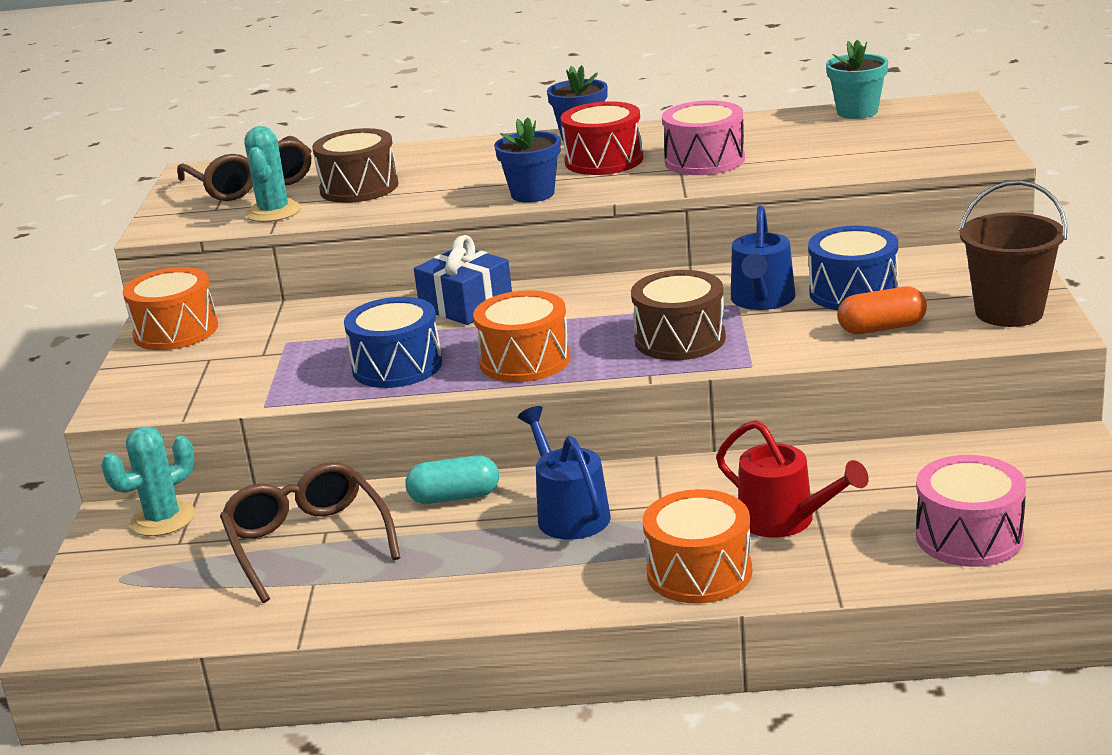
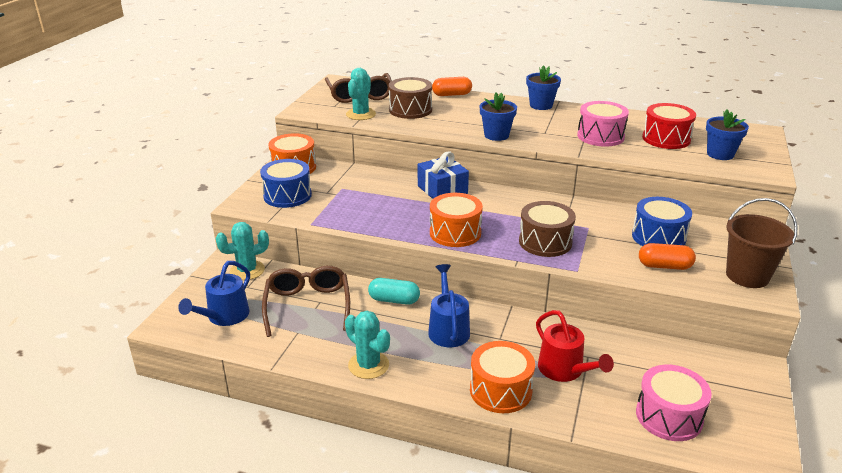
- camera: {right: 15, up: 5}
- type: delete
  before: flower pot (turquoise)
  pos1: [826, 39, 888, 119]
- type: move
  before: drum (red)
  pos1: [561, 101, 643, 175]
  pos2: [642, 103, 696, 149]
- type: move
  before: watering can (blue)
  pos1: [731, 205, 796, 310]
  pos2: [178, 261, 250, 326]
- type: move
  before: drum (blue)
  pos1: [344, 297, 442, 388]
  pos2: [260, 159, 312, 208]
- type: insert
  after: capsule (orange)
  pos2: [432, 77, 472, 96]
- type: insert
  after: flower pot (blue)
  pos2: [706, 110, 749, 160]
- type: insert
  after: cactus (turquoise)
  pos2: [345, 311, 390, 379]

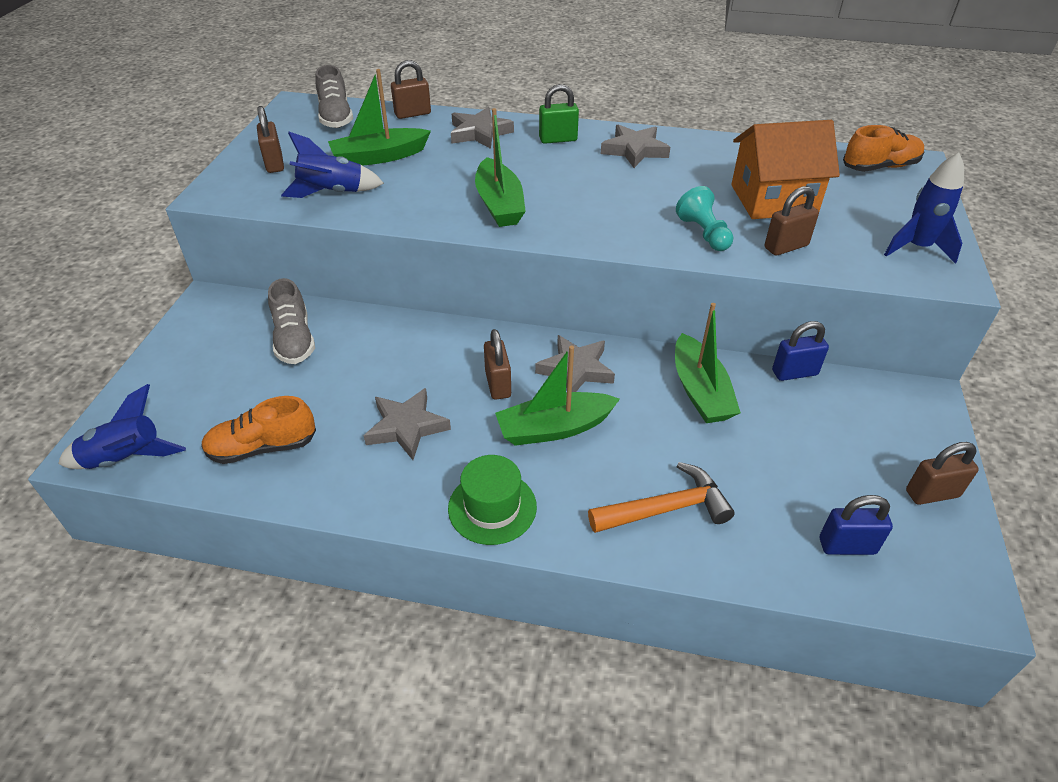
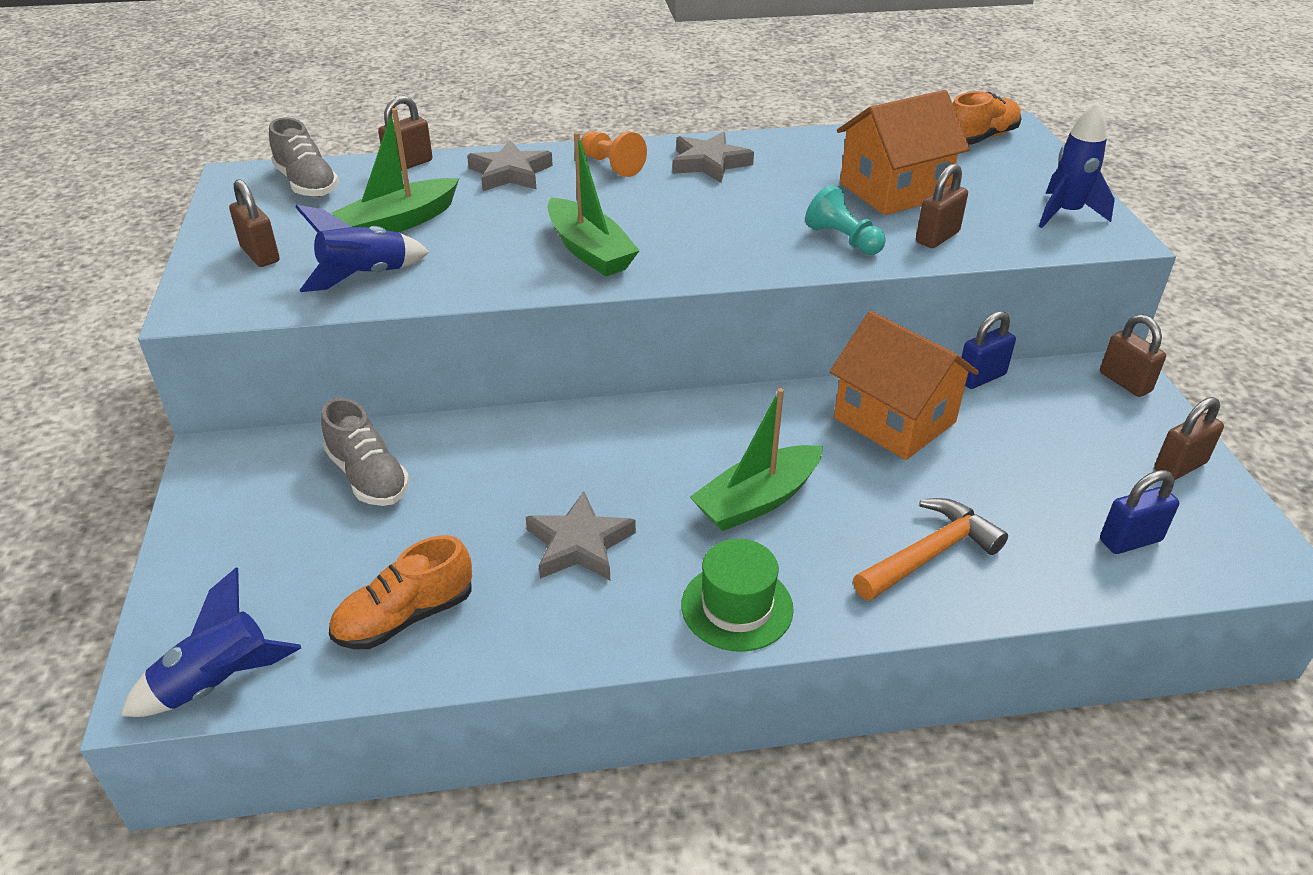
- camera: {right: -20, up: -5}
- type: replace
  before: padlock (green)
  after: pawn (orange)
  pos1: [539, 84, 579, 144]
  pos2: [581, 131, 647, 177]
- type: replace
  before: boat (green)
  after: house (orange)
  pos1: [675, 303, 741, 423]
  pos2: [830, 311, 979, 460]
- type: move
  before: padlock (brown)
  pos1: [484, 329, 511, 400]
  pos2: [1100, 314, 1166, 397]
- type: delete
  before: star (grey)
  pos1: [535, 335, 615, 392]

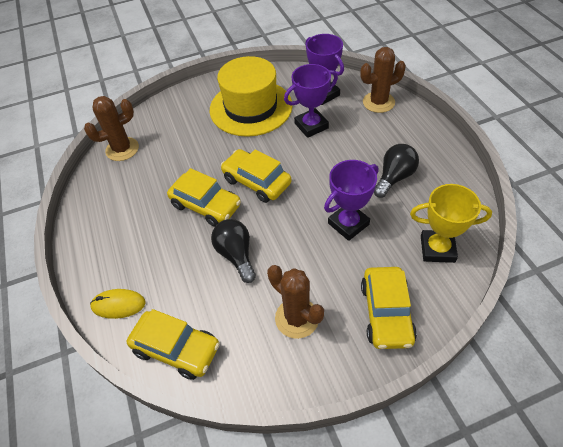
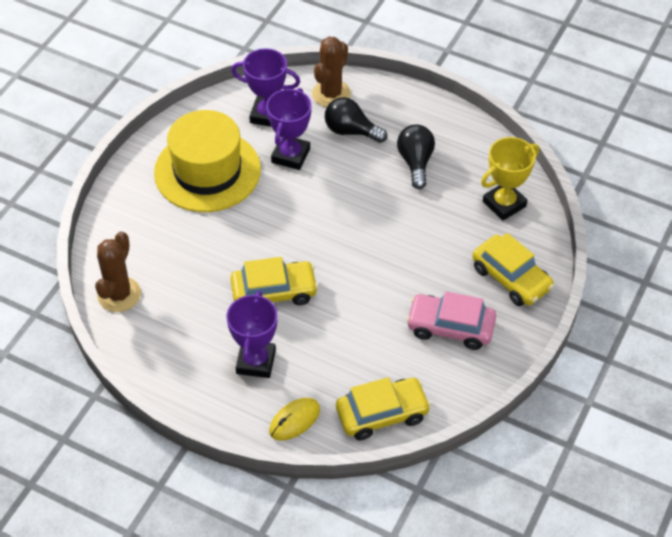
- camera: {right: -45, up: 0}
- type: delete
  before: car (yellow)
  pos1: [221, 149, 291, 203]
- type: move
  before: trophy (purple)
  pos1: [324, 160, 378, 241]
  pos2: [226, 291, 278, 378]
- type: move
  before: light bulb (black)
  pos1: [211, 219, 256, 283]
  pos2: [325, 97, 387, 143]
- type: replace
  before: cactus (brown)
  after: car (pink)
  pos1: [267, 265, 324, 339]
  pos2: [406, 291, 496, 350]

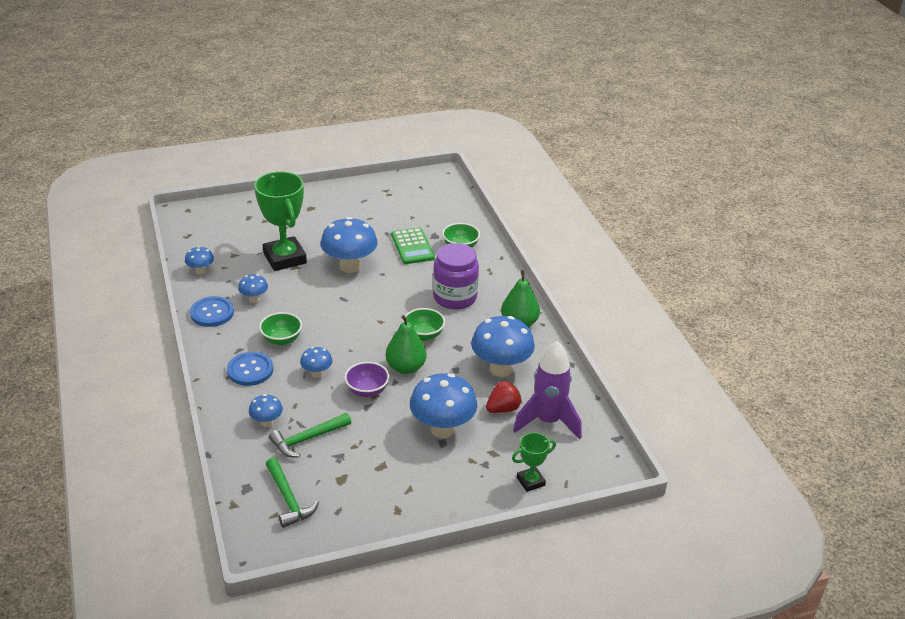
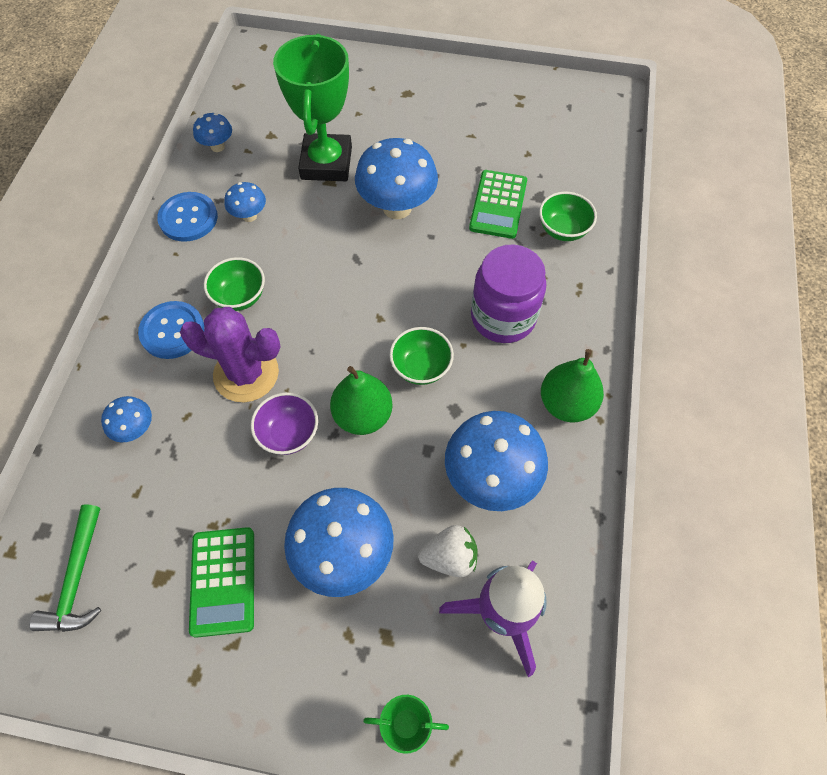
- camera: {right: 30, up: 25}
- type: replace
  before: mushroom (blue)
  after: cactus (purple)
  pos1: [300, 347, 332, 378]
  pos2: [180, 307, 280, 402]
- type: recolor
  before: strawberry (red)
  after: strawberry (white)
  pos1: [486, 380, 522, 413]
  pos2: [418, 525, 478, 577]
- type: delete
  before: hammer (green)
  pos1: [269, 413, 351, 458]
- type: insert
  after: calculator (green)
  pos2: [189, 527, 254, 638]

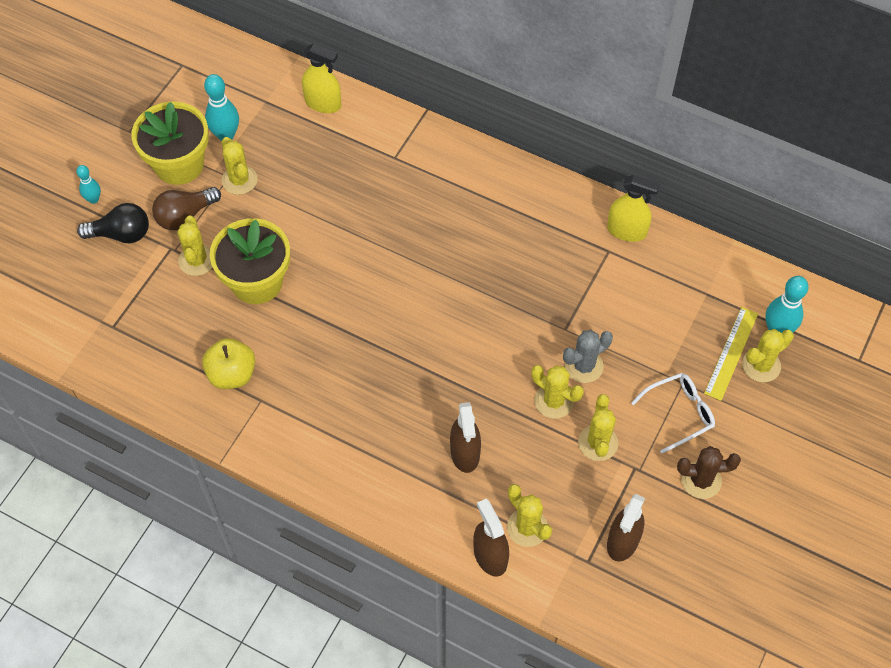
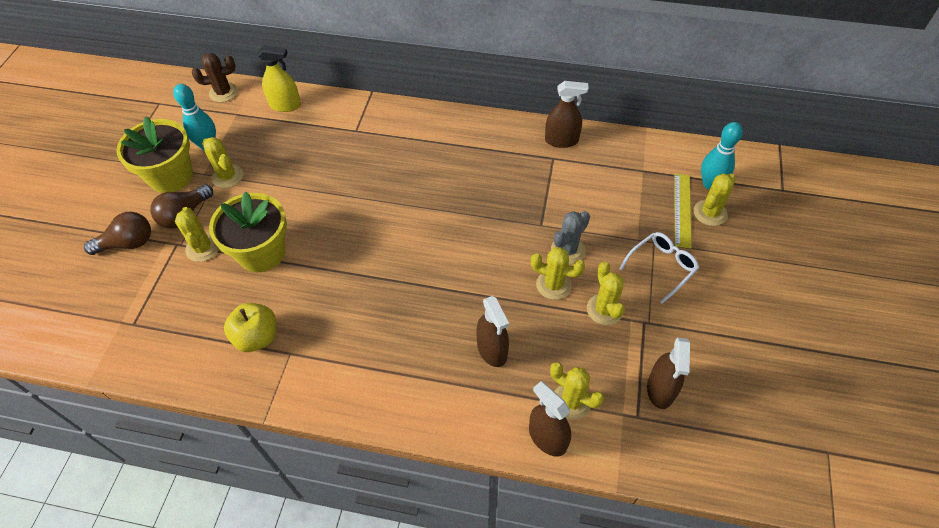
- camera: {right: -15, up: -5}
- type: delete
  before: bowling pin (turquoise)
  pos1: [76, 165, 101, 204]
- type: recolor
  before: spray bottle (yellow)
  after: spray bottle (brown)
  pos1: [607, 175, 660, 242]
  pos2: [545, 81, 589, 148]
- type: recolor
  before: light bulb (black)
  after: light bulb (brown)
  pos1: [77, 203, 149, 243]
  pos2: [84, 212, 151, 255]
- type: move
  before: cactus (brown)
  pos1: [677, 446, 741, 499]
  pos2: [192, 53, 238, 102]

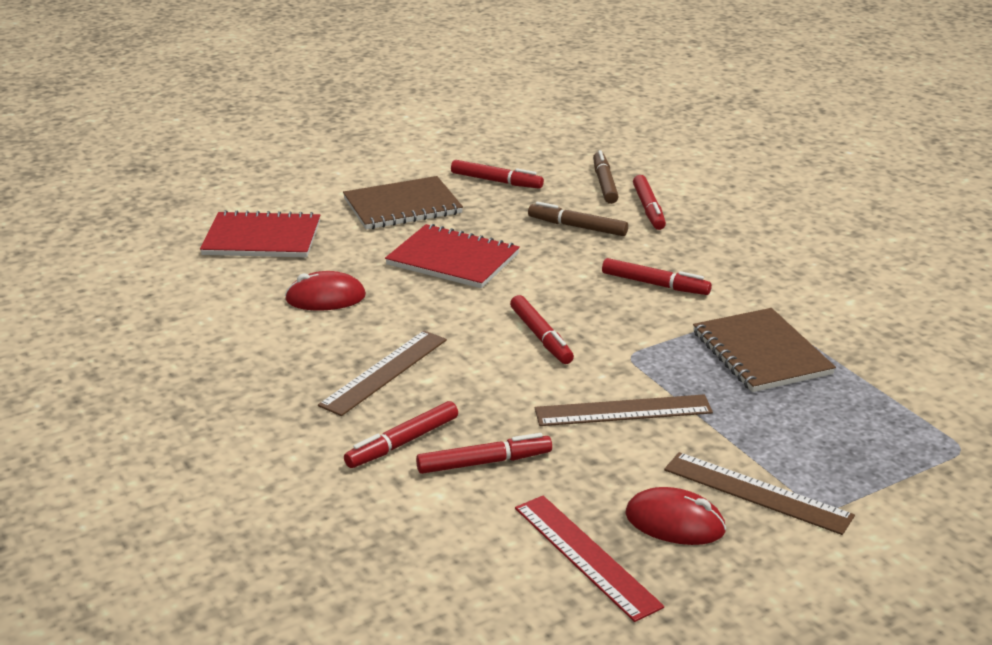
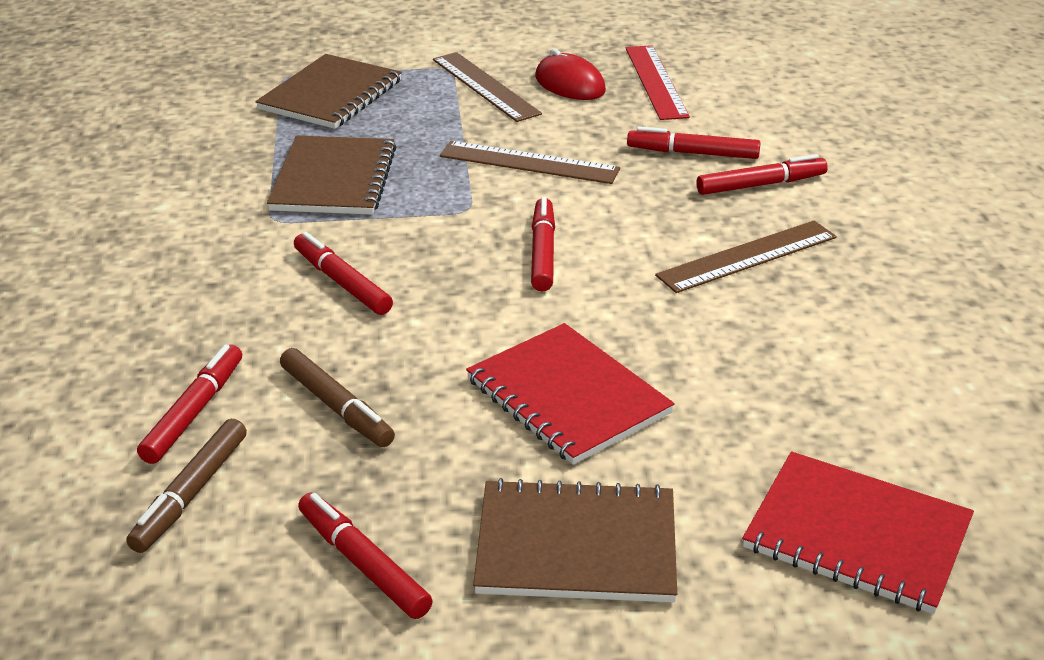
- camera: {right: -155, up: 5}
- type: delete
  before: mouse (red)
  pos1: [285, 271, 366, 311]
- type: insert
  after: notebook (brown)
  pos2: [255, 54, 402, 129]

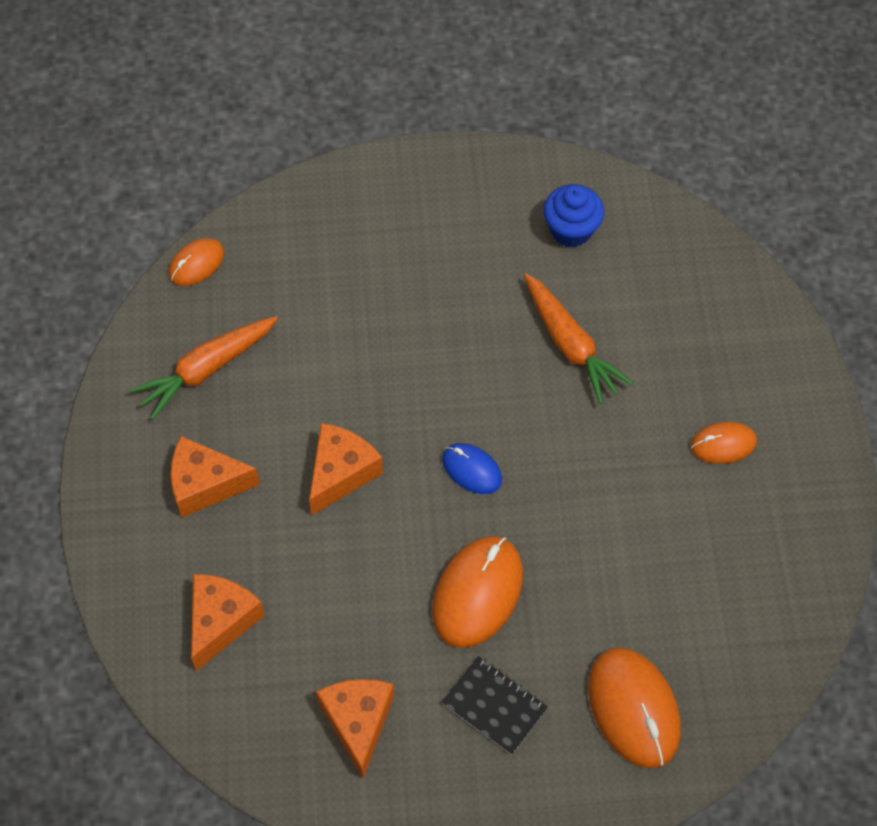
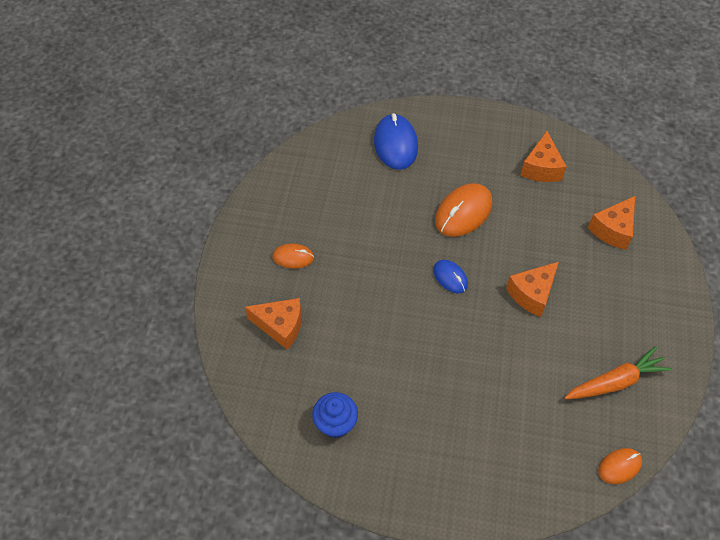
- camera: {right: -165, up: -5}
- type: delete
  before: carrot (orange)
  pos1: [524, 273, 634, 404]
- type: move
  before: cheese (orange)
  pos1: [171, 436, 260, 517]
  pos2: [245, 298, 302, 350]
- type: recolor
  before: mouse (orange)
  after: mouse (blue)
  pos1: [588, 647, 681, 768]
  pos2: [374, 113, 418, 170]
- type: delete
  before: notebook (black)
  pos1: [442, 656, 548, 755]

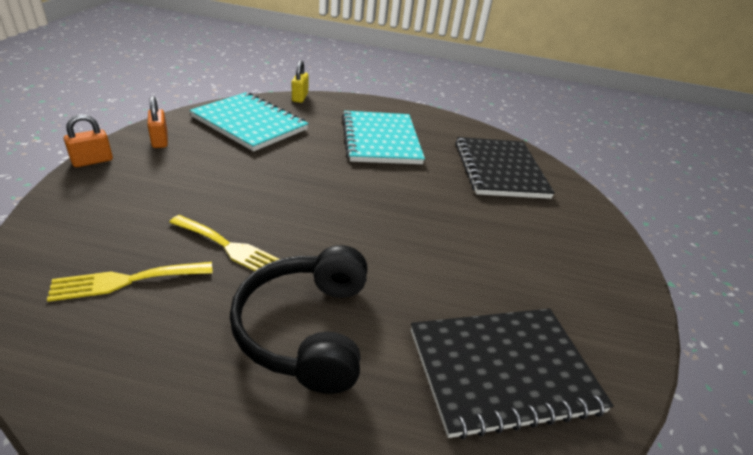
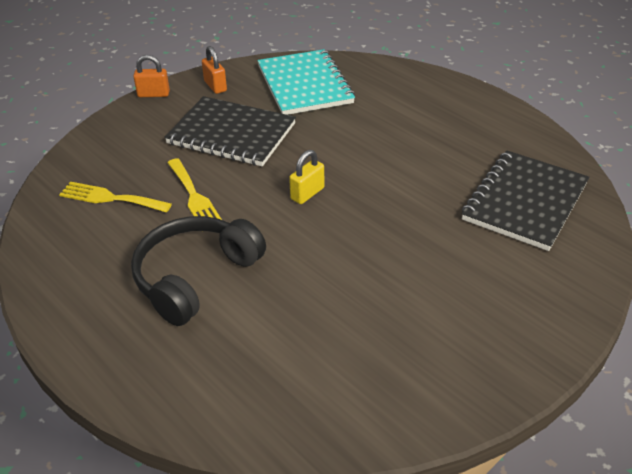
- camera: {right: 40, up: 5}
- type: move
  before: padlock (yellow)
  pos1: [292, 60, 309, 103]
  pos2: [289, 150, 324, 204]
- type: rotate
  before: padlock (orange)
  pos1: [147, 96, 168, 148]
  pos2: [202, 46, 227, 94]
  turn: -45
- type: delete
  before: notebook (turquoise)
  pos1: [342, 111, 425, 164]
- type: move
  before: notebook (black)
  pos1: [411, 308, 614, 440]
  pos2: [164, 96, 296, 166]

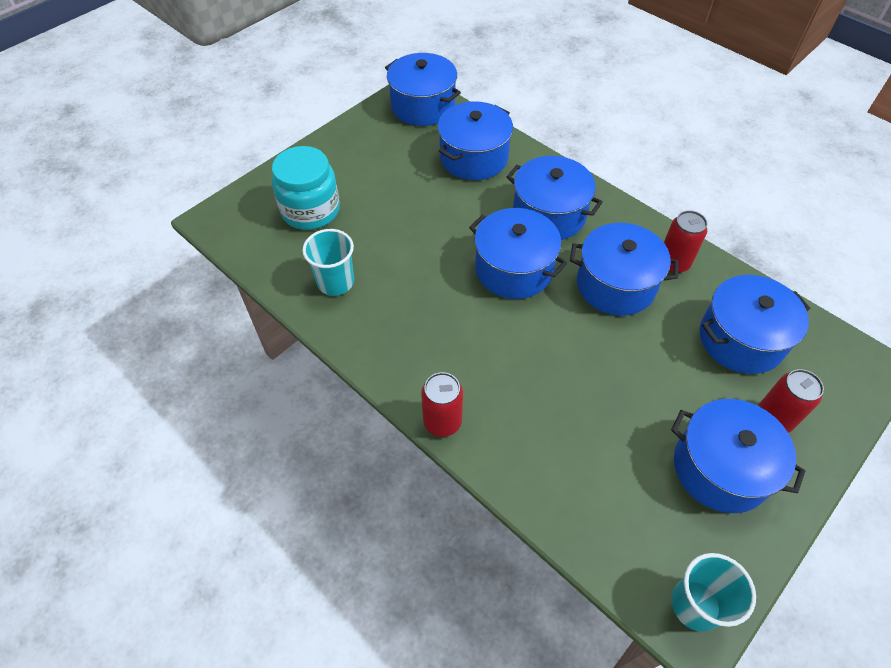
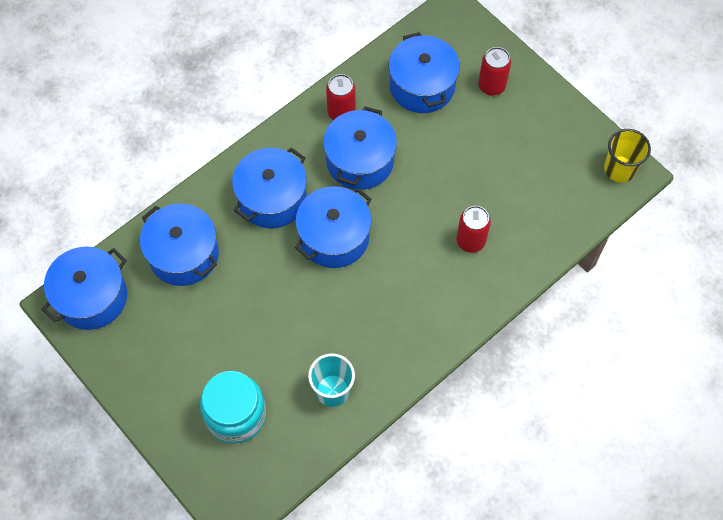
- camera: {right: -85, up: 10}
- type: move
  before: can (red)
  pos1: [421, 372, 463, 437]
  pos2: [456, 206, 491, 253]
- type: delete
  before: pot (blue)
  pos1: [671, 399, 805, 513]
- type: recolor
  before: cup (turquoise)
  after: cup (yellow)
  pos1: [671, 553, 756, 632]
  pos2: [604, 129, 651, 183]

